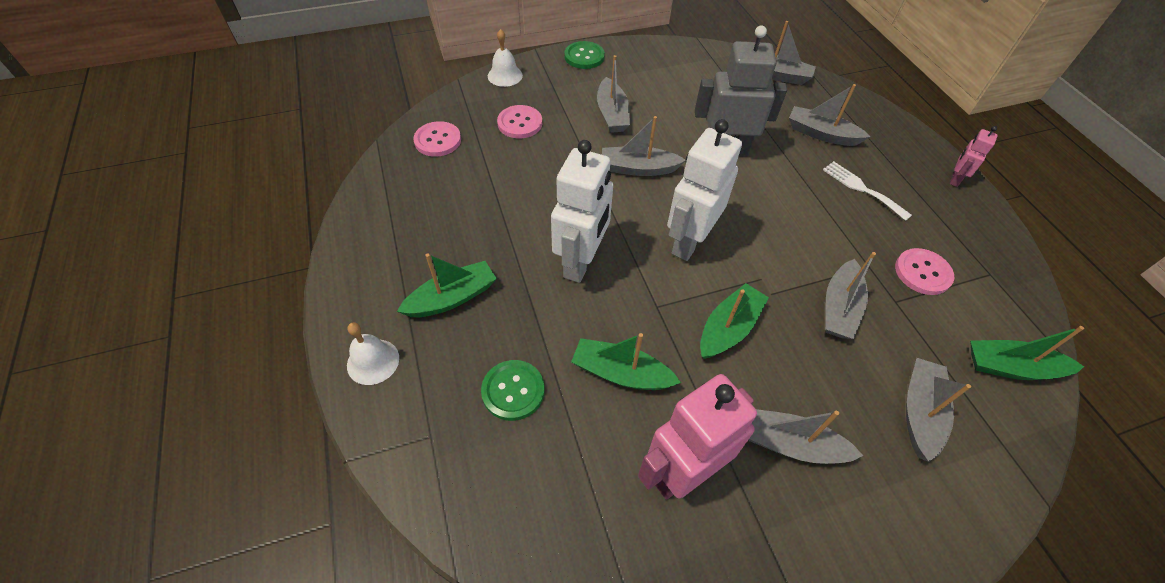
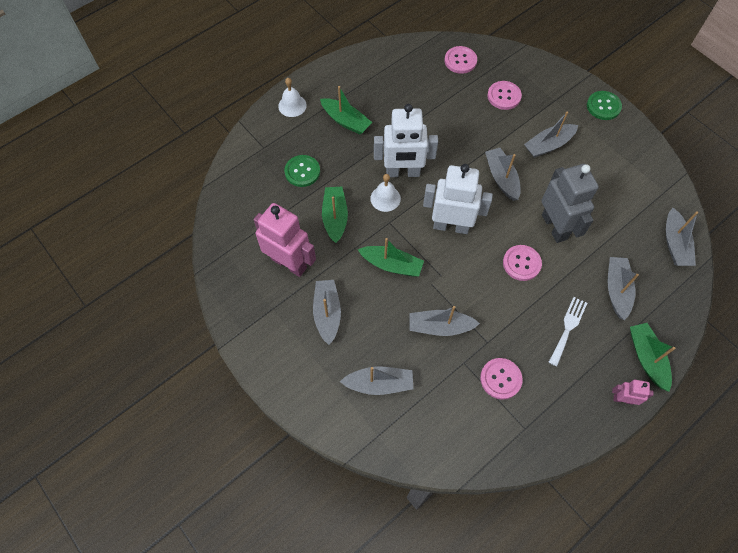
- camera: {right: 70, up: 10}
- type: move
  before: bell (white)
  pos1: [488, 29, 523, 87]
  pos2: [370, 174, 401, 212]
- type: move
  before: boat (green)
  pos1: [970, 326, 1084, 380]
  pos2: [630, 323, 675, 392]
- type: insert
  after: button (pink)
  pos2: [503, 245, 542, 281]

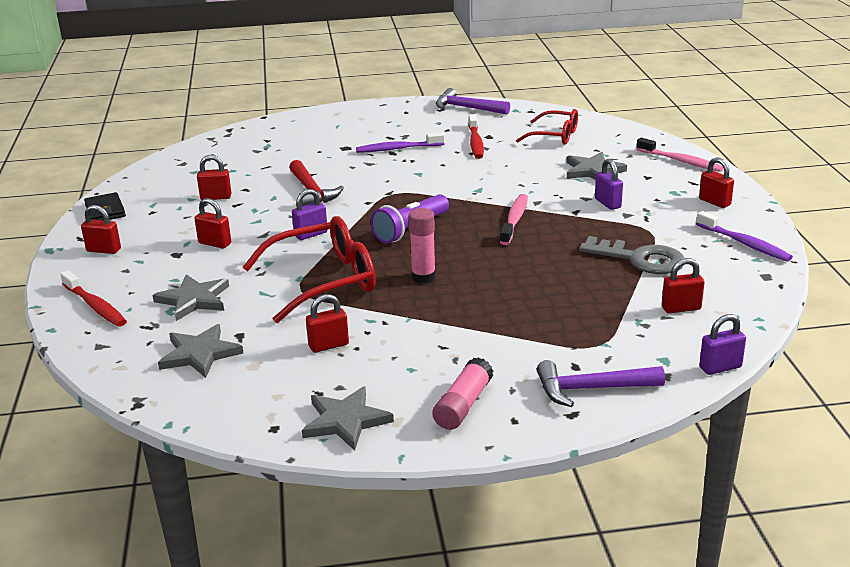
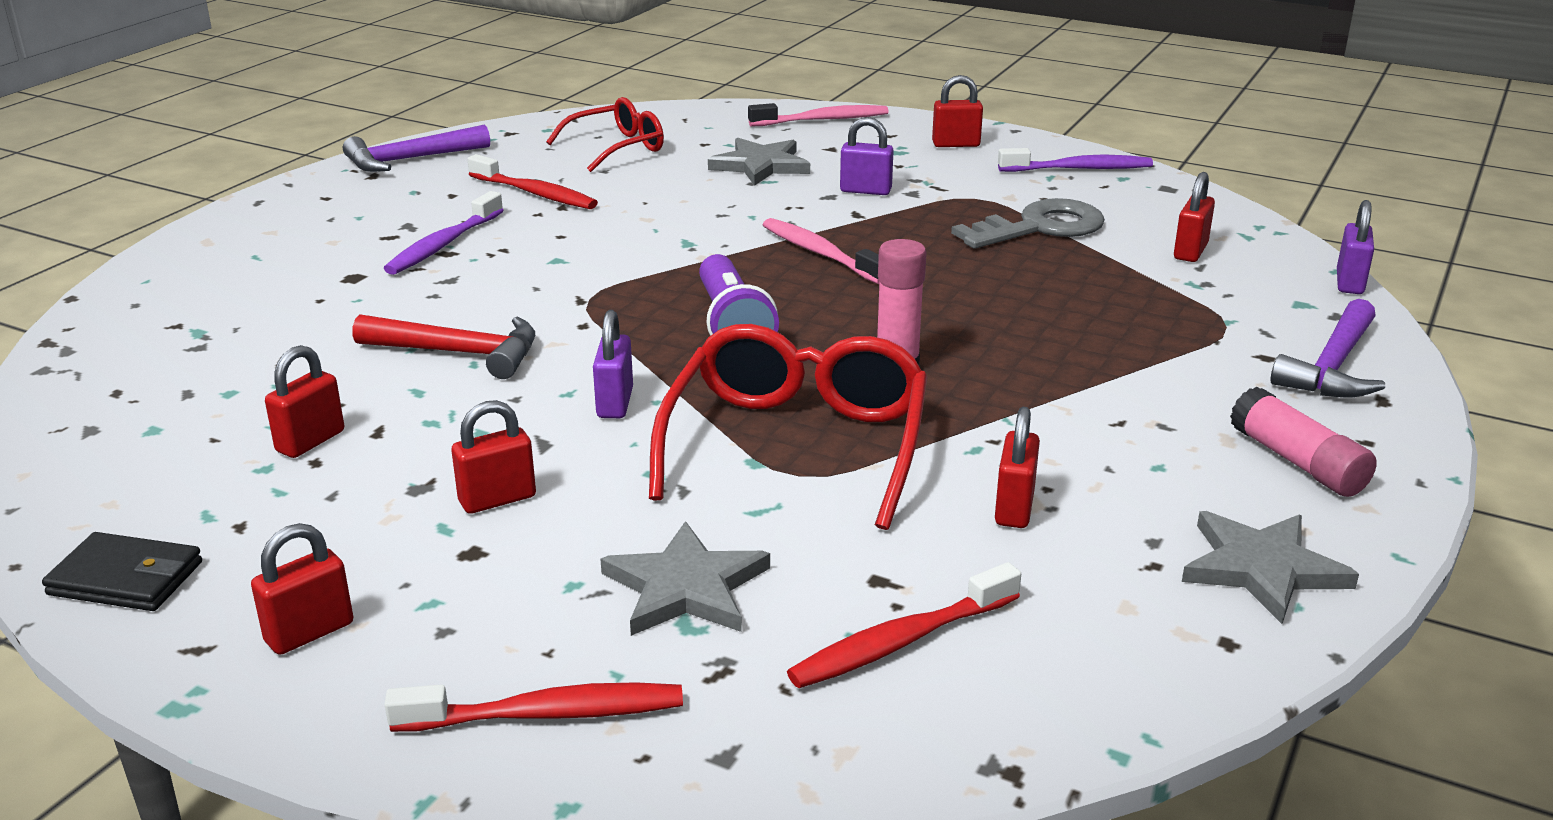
- camera: {right: -55, up: 0}
- type: replace
  before: star (grey)
  after: toothbrush (red)
  pos1: [158, 324, 243, 378]
  pos2: [787, 562, 1021, 688]

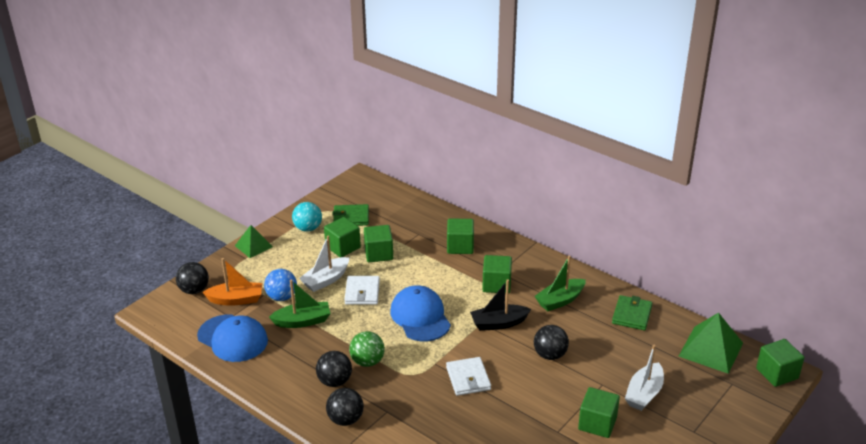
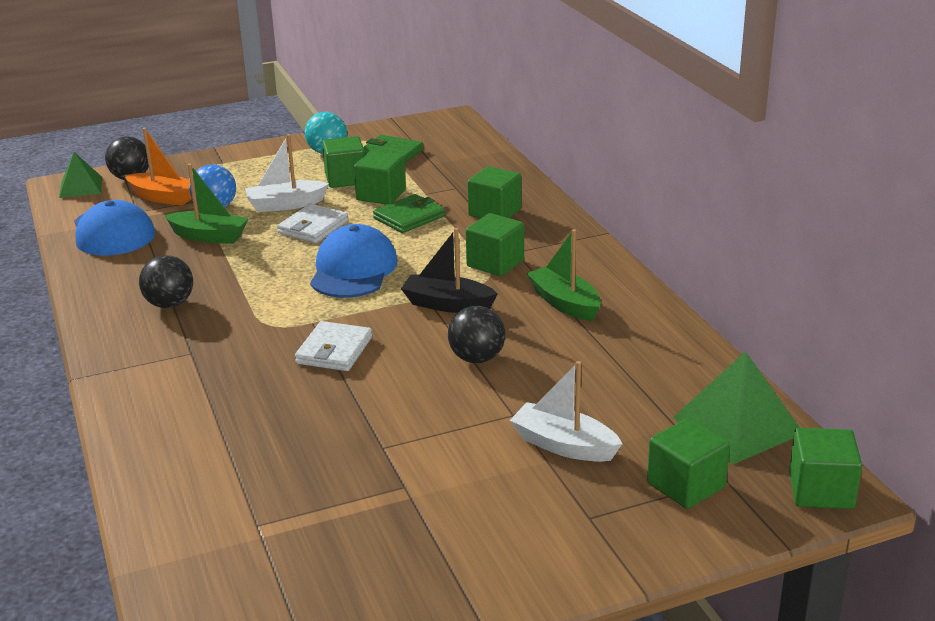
- camera: {right: 30, up: -5}
- type: move
  before: pyramid (green)
  pos1: [235, 225, 273, 258]
  pos2: [59, 152, 102, 198]
- type: rotate
  before: boat (green)
  pos1: [535, 256, 586, 311]
  pos2: [527, 229, 601, 321]
  turn: 60
- type: move
  before: wallet (green)
  pos1: [612, 295, 652, 330]
  pos2: [373, 194, 445, 233]
- type: delete
  before: ball (green)
  pos1: [349, 331, 385, 367]
- type: rotate
  before: boat (white)
  pos1: [625, 345, 664, 411]
  pos2: [510, 361, 622, 462]
  turn: 60
- type: move
  before: cube (green)
  pos1: [578, 387, 620, 438]
  pos2: [647, 418, 730, 509]
- type: delete
  before: ball (black)
  pos1: [326, 388, 364, 426]

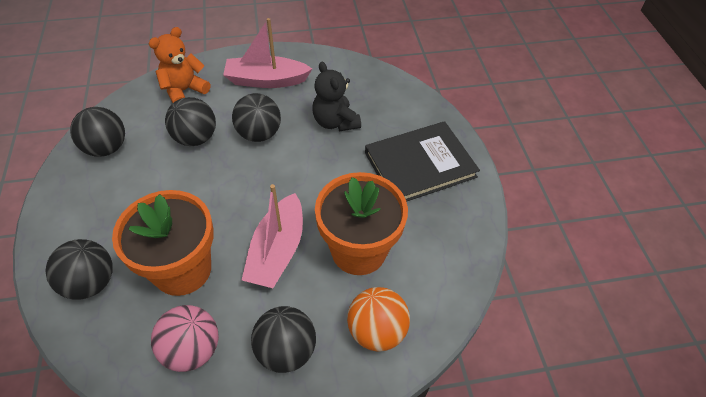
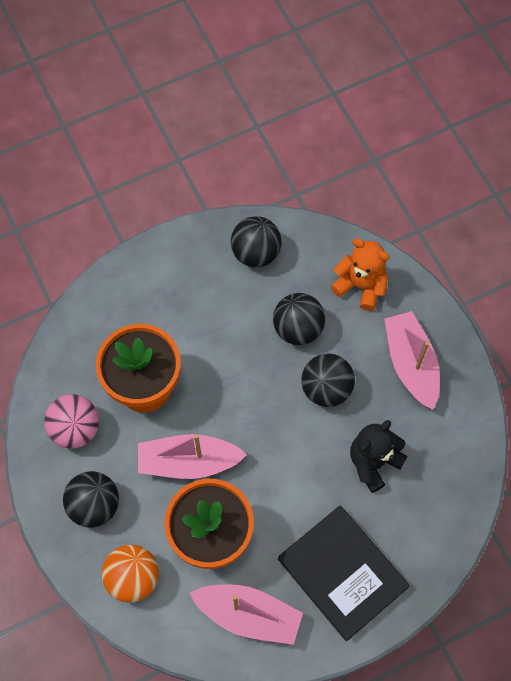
- camera: {right: 75, up: 15}
- type: delete
  before: ball (black)
  pos1: [45, 239, 113, 300]
- type: insert
  after: boat (pink)
  pos2: [190, 584, 303, 645]

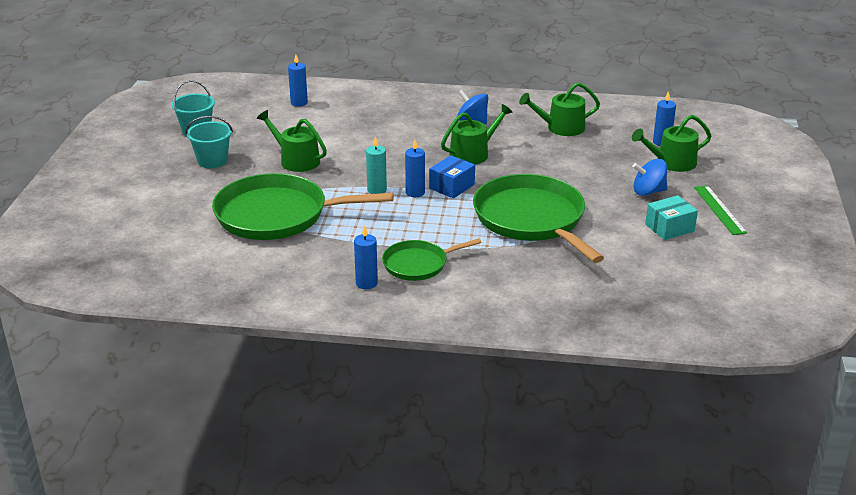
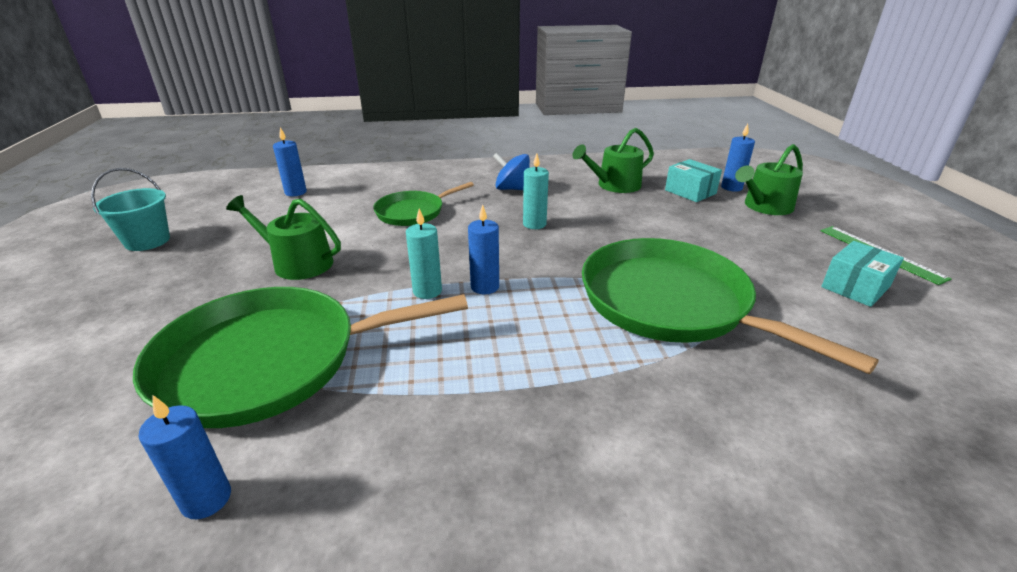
- camera: {right: -15, up: 0}
- type: replace
  before: watering can (green)
  after: candle (turquoise)
  pos1: [441, 104, 513, 165]
  pos2: [523, 153, 549, 229]
- type: delete
  before: bucket (turquoise)
  pos1: [186, 116, 233, 168]
- type: delete
  before: box (blue)
  pos1: [429, 155, 475, 198]
- type: delete
  before: spinning top (blue)
  pos1: [632, 159, 667, 196]
- type: move
  before: candle (blue)
  pos1: [354, 226, 378, 289]
  pos2: [139, 395, 231, 519]
- type: move
  before: pan (green)
  pos1: [382, 238, 482, 281]
  pos2: [373, 182, 474, 226]
- type: insert
  after: box (turquoise)
  pos2: [665, 159, 722, 202]

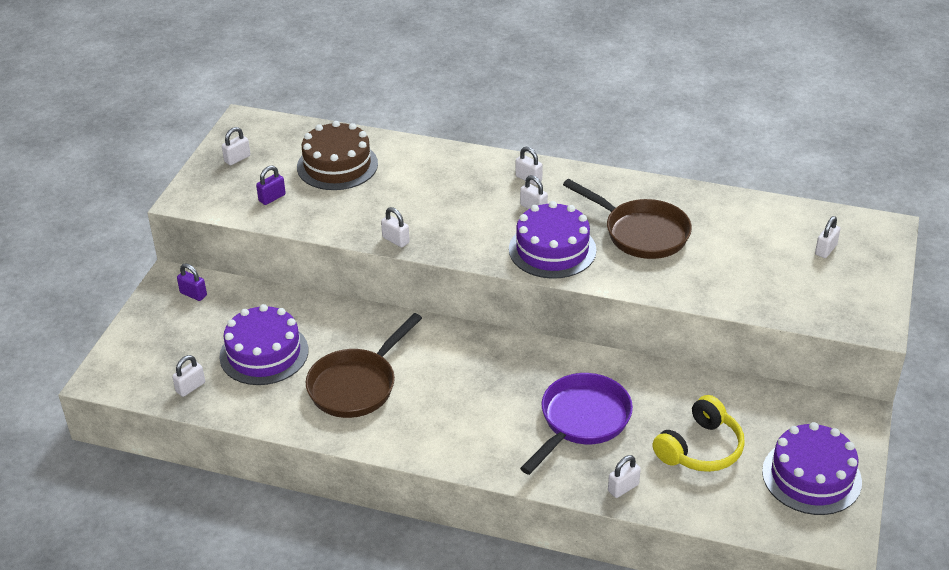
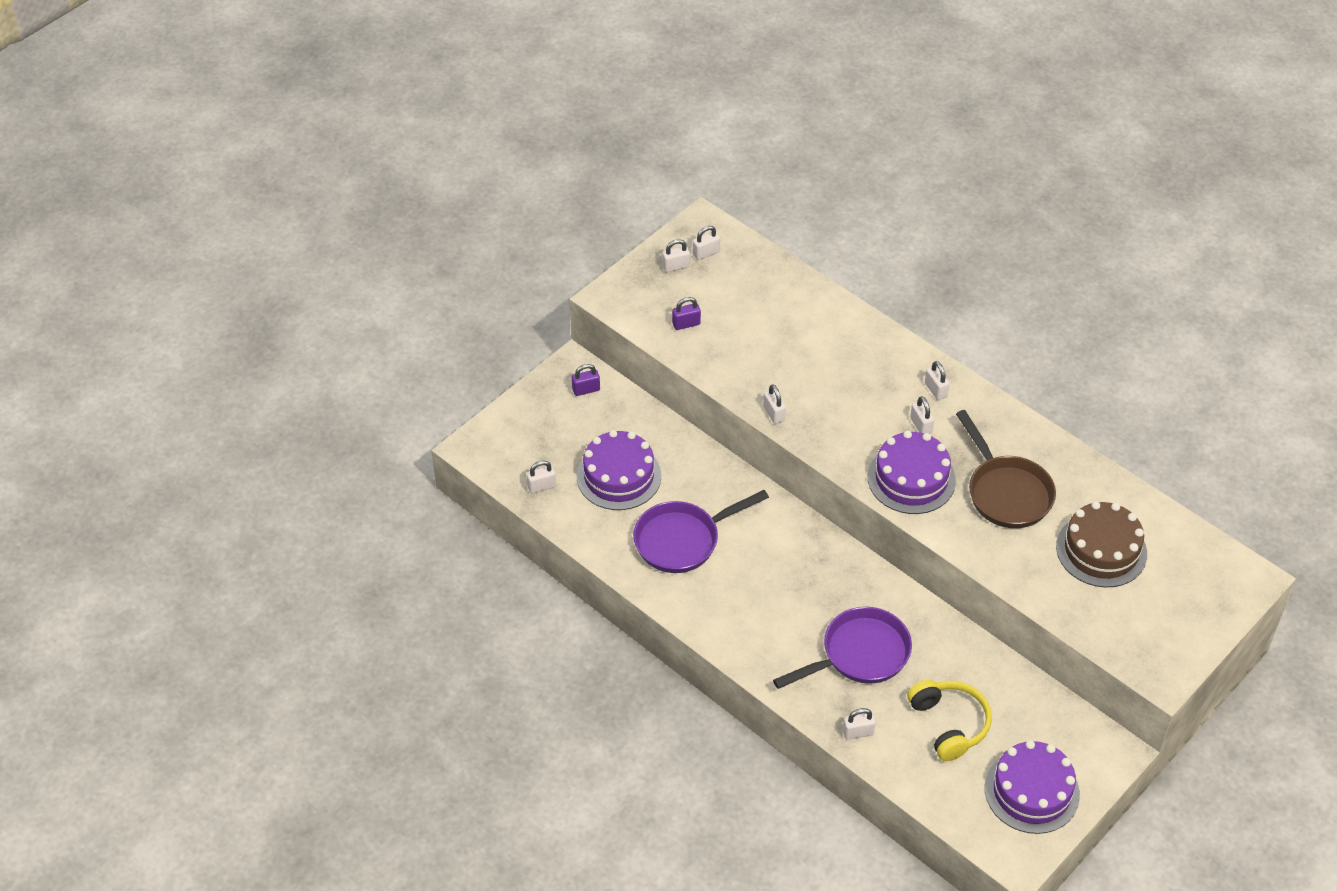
- camera: {right: 25, up: 10}
- type: move
  before: cake (brown)
  pos1: [297, 121, 378, 190]
  pos2: [1056, 501, 1147, 587]
- type: move
  before: padlock (white)
  pos1: [815, 216, 840, 258]
  pos2: [693, 226, 720, 260]
- type: rotate
  before: padlock (purple)
  pos1: [177, 263, 207, 301]
  pos2: [572, 364, 600, 396]
  turn: -75
- type: recolor
  before: pan (brown)
  after: pan (purple)
  pos1: [306, 313, 422, 418]
  pos2: [633, 490, 769, 573]
- type: rotate
  before: headphones (yellow)
  pos1: [653, 395, 745, 472]
  pos2: [907, 680, 992, 761]
  turn: -90

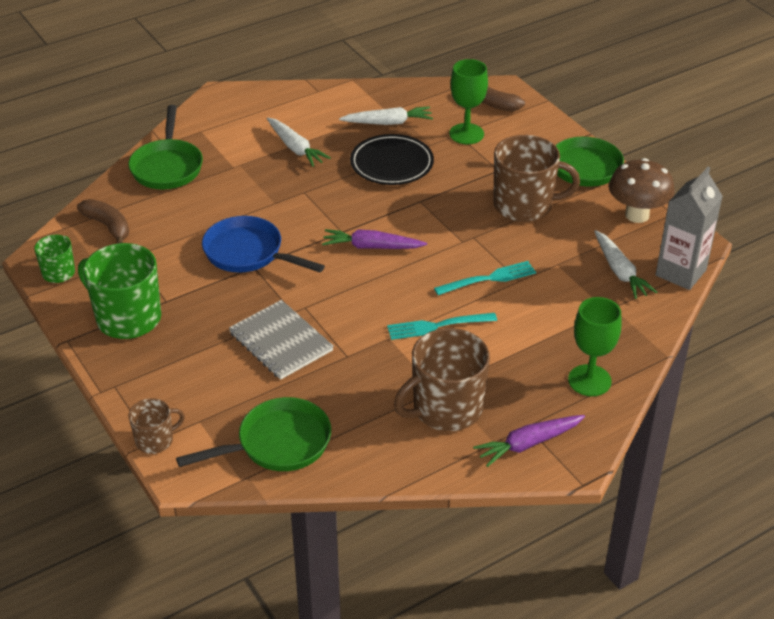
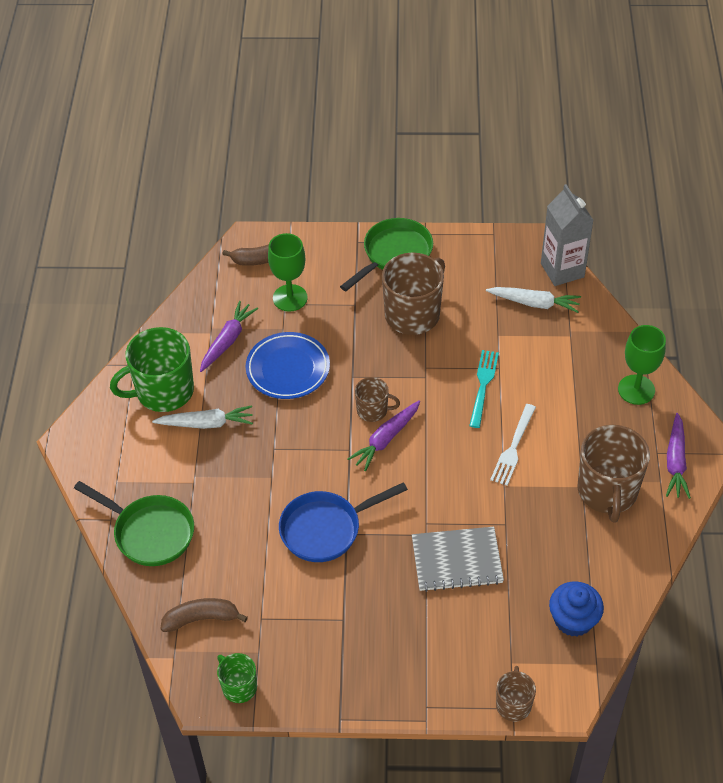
- camera: {right: -55, up: 10}
- type: recolor
  before: carrot (white)
  after: carrot (purple)
  pos1: [339, 106, 433, 125]
  pos2: [200, 301, 258, 372]
- type: recolor
  before: plate (black)
  after: plate (blue)
  pos1: [350, 134, 434, 185]
  pos2: [246, 332, 330, 399]
- type: delete
  before: mushroom (brown)
  pos1: [609, 158, 675, 223]
- type: move
  before: mug (green)
  pos1: [78, 243, 161, 339]
  pos2: [110, 327, 194, 412]
- type: recolor
  before: fork (turquoise)
  after: fork (white)
  pos1: [387, 313, 497, 340]
  pos2: [490, 404, 536, 486]
- type: replace
  before: pan (green)
  after: cupcake (blue)
  pos1: [176, 397, 331, 471]
  pos2: [549, 581, 604, 636]
- type: insert
  after: mug (brown)
  pos2: [355, 377, 400, 422]

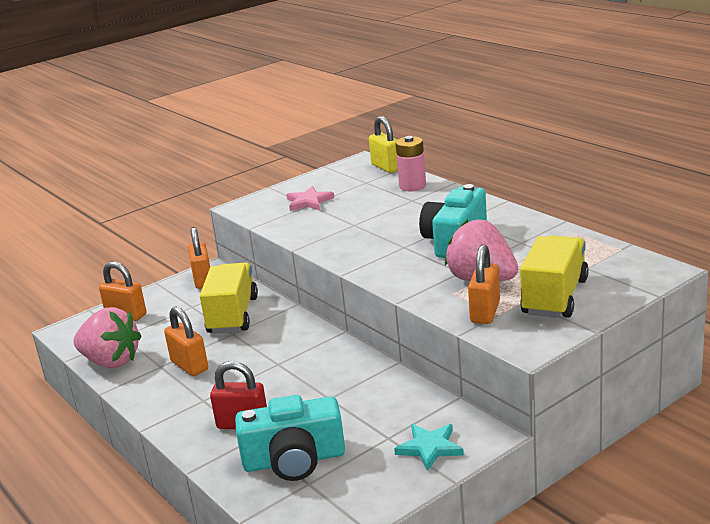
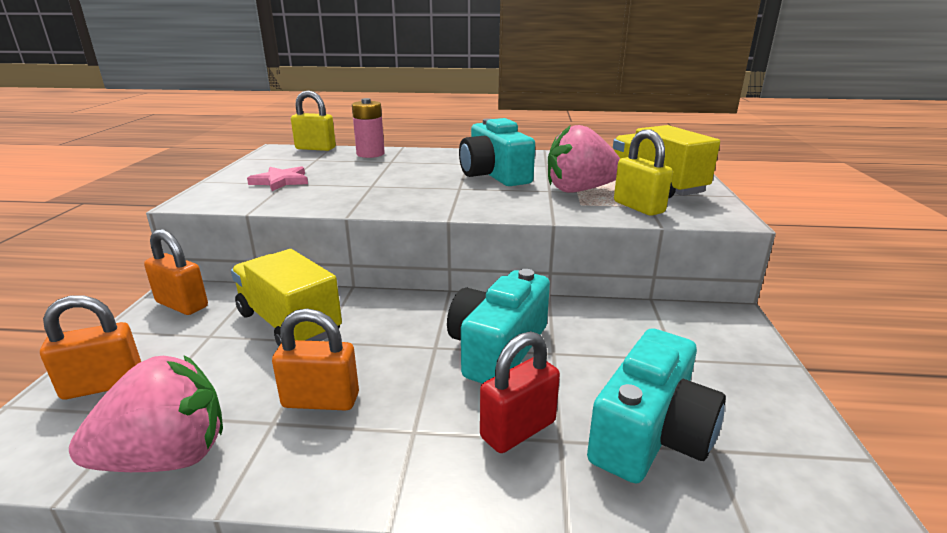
- camera: {right: -50, up: 0}
- type: recolor
  before: padlock (orange)
  after: padlock (yellow)
  pos1: [468, 244, 500, 324]
  pos2: [614, 129, 673, 216]
- type: delete
  before: star (turquoise)
  pos1: [394, 424, 464, 471]
- type: insert
  after: camera (turquoise)
  pos2: [447, 269, 550, 384]

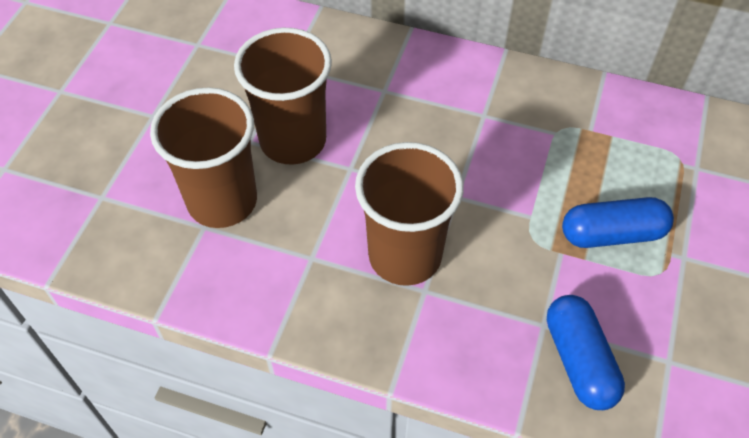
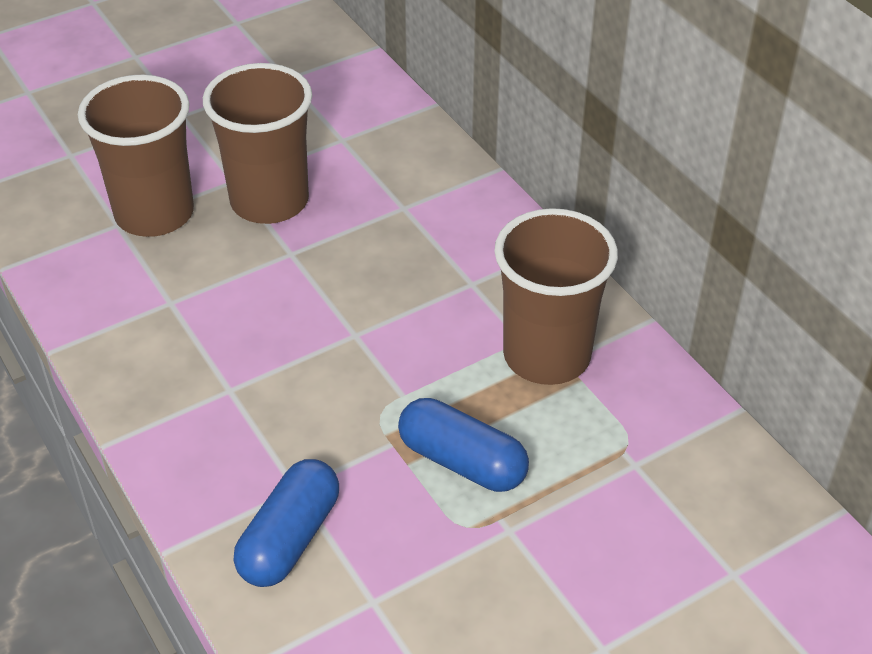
- camera: {right: 40, up: -10}
- type: move
  before: cup (brown)
  pos1: [355, 142, 464, 286]
  pos2: [494, 208, 618, 385]

